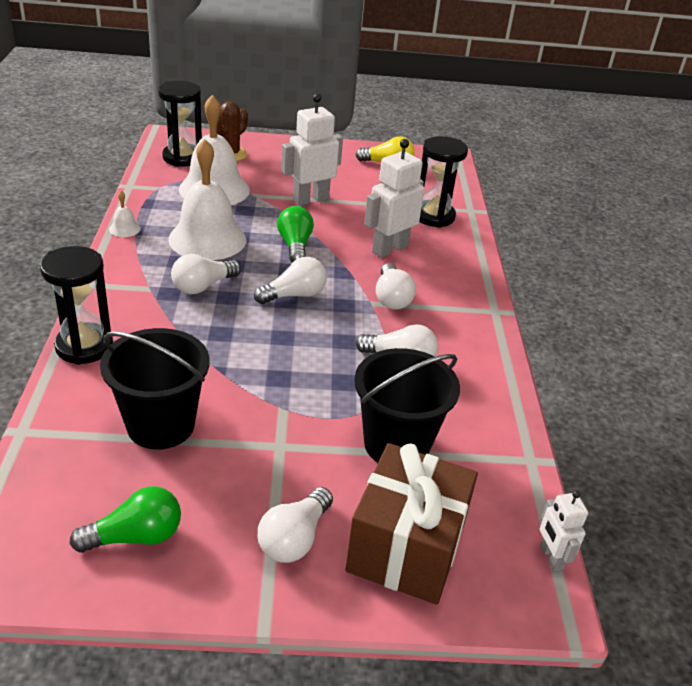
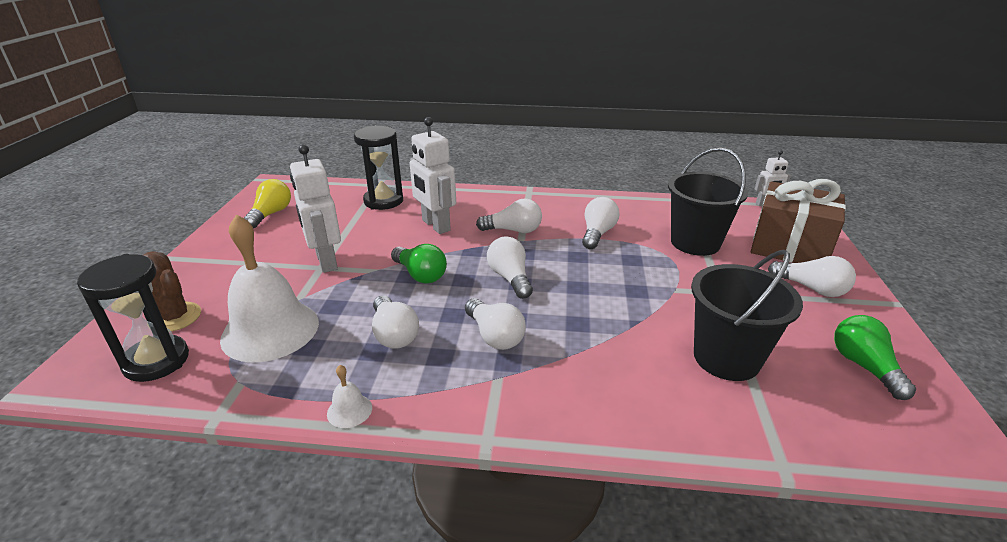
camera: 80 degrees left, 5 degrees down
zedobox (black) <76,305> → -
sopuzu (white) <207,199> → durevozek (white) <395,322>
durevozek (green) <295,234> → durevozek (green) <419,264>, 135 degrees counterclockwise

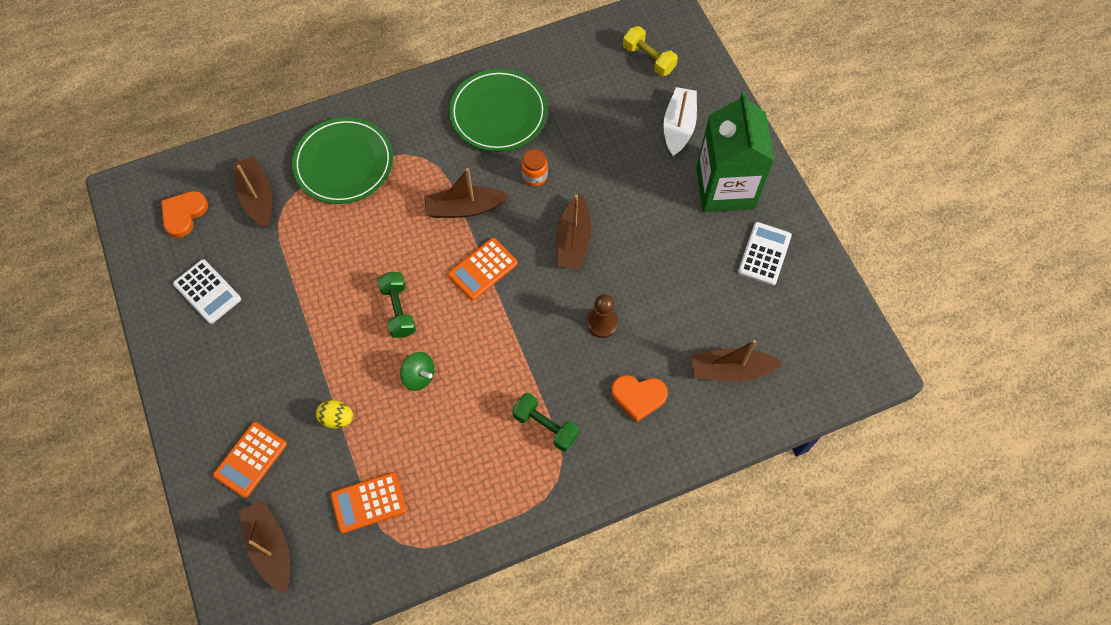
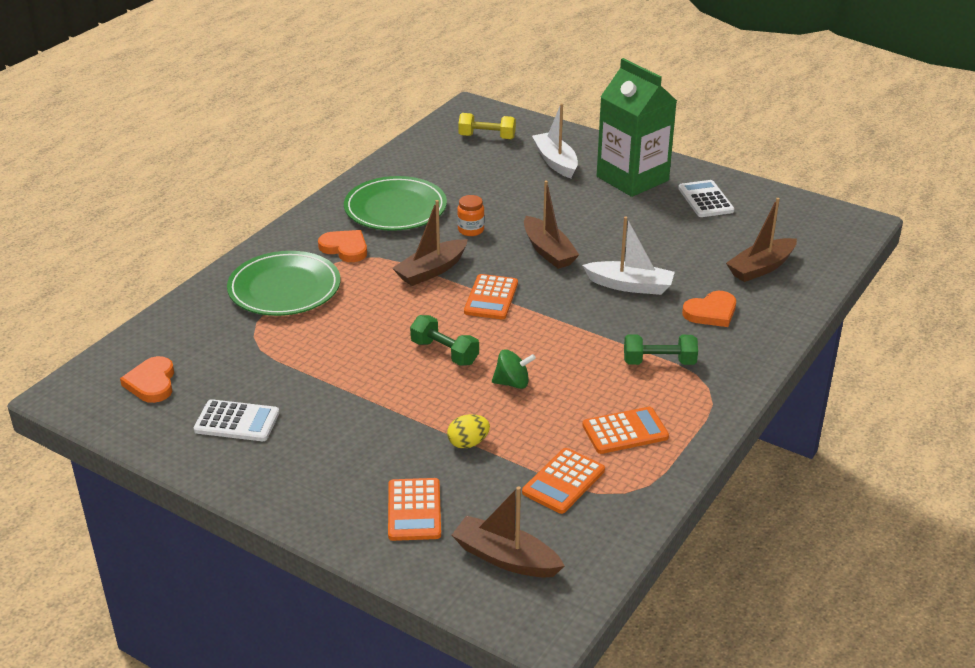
camera: 35 degrees left, 30 degrees down
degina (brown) <252,192> → -
- → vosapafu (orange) <342,246>
- → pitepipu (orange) <625,430>
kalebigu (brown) <602,316> → degina (white) <628,255>

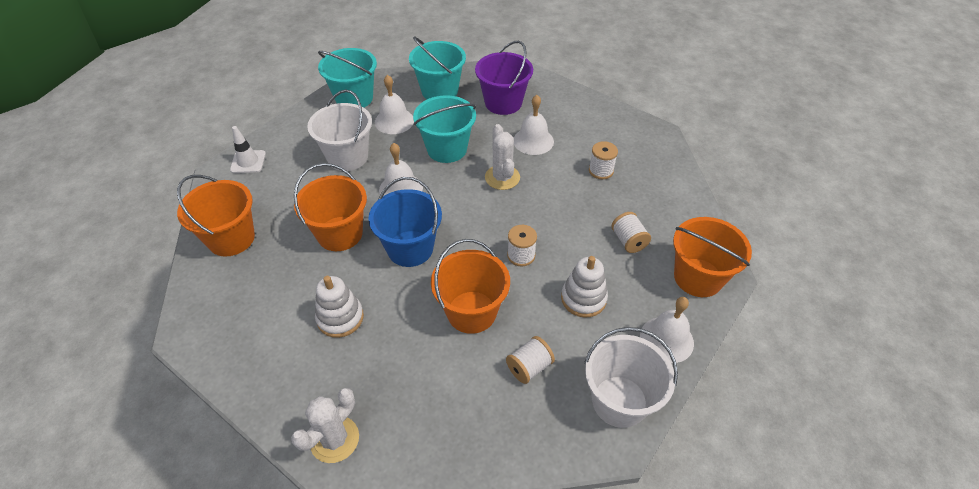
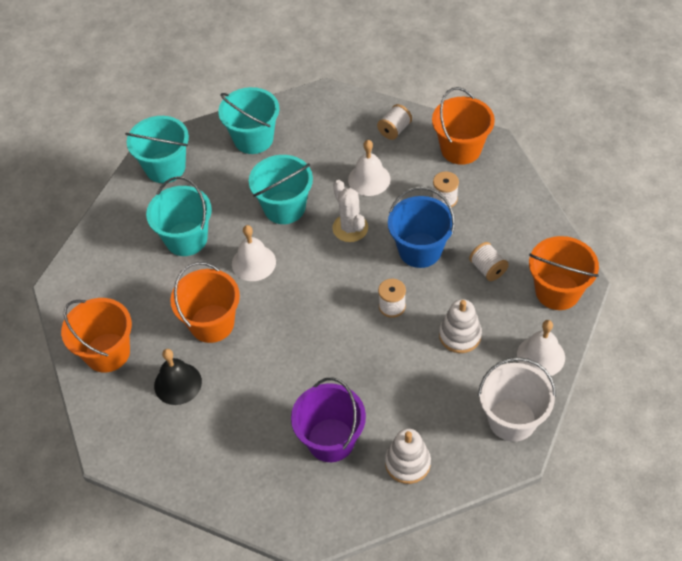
camera: 10 degrees left, 5 degrees up
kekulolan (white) <248,149> → -
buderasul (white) <325,425> → -
sopuzu (white) <394,104> → -
- → sopuzu (black) <178,377>
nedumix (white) <339,307> → nedumix (white) <408,456>, moved
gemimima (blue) <405,222> → gemimima (blue) <421,227>, moved
gemimima (orange) <470,286> → gemimima (orange) <463,126>, moved
gemimima (purple) <504,77> → gemimima (purple) <328,419>, moved
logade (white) <530,360> → logade (white) <394,122>, moved
gemimima (white) <339,130> → gemimima (turquoise) <179,216>

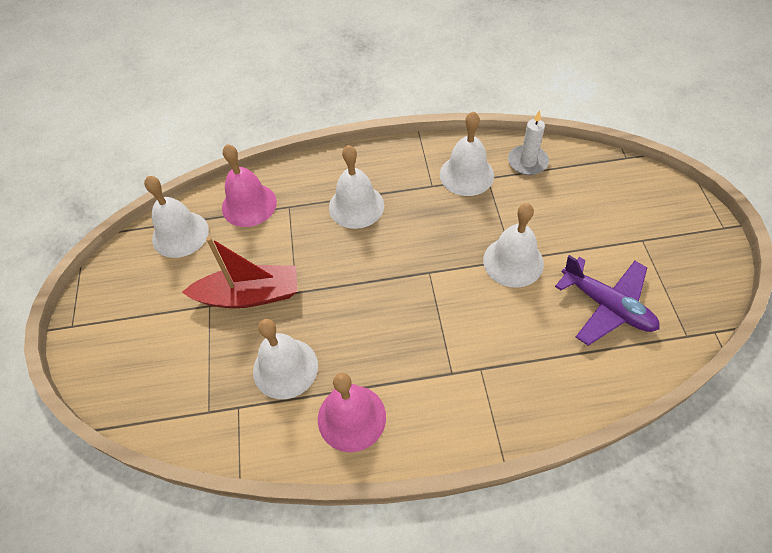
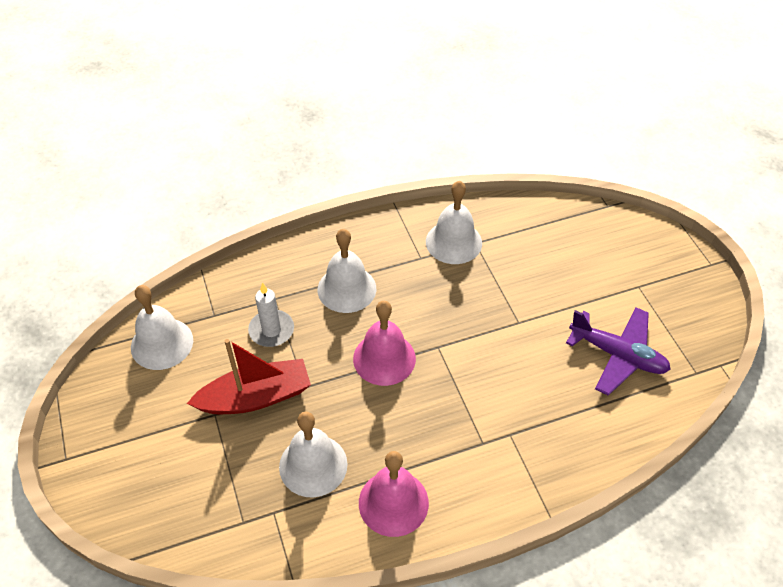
camera: 15 degrees left, 5 degrees down
sopuzu (white) <513,245> → -
sopuzu (pink) <249,185> → sopuzu (pink) <384,343>, moved
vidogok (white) <528,142> → vidogok (white) <271,315>, moved

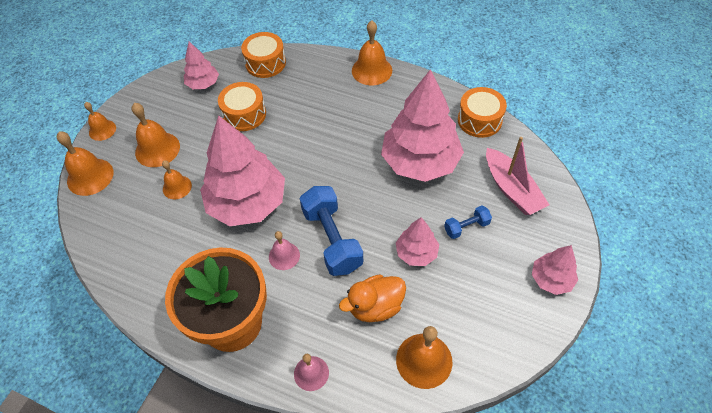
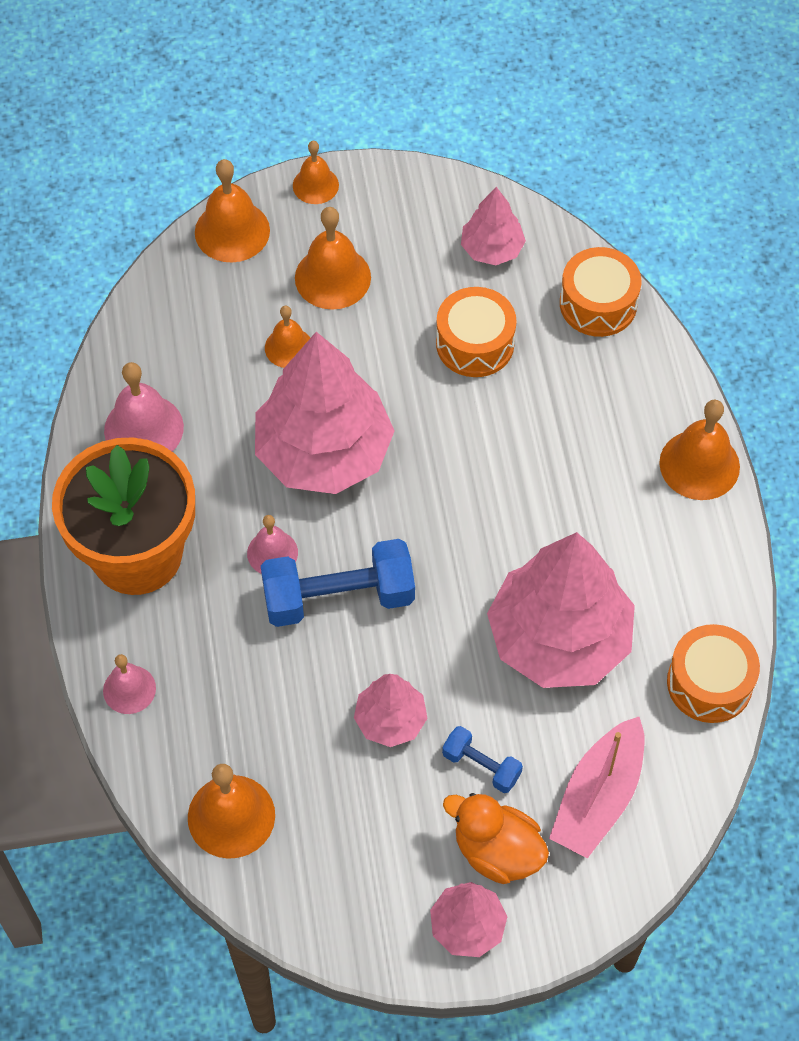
camera: 55 degrees right, 5 degrees up
- → sopuzu (pink) <144,406>
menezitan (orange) <372,298> → menezitan (orange) <496,838>, moved
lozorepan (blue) <331,231> → lozorepan (blue) <338,583>, 45 degrees clockwise

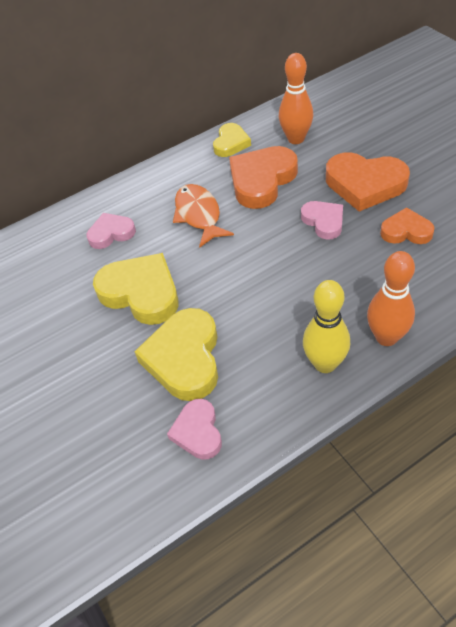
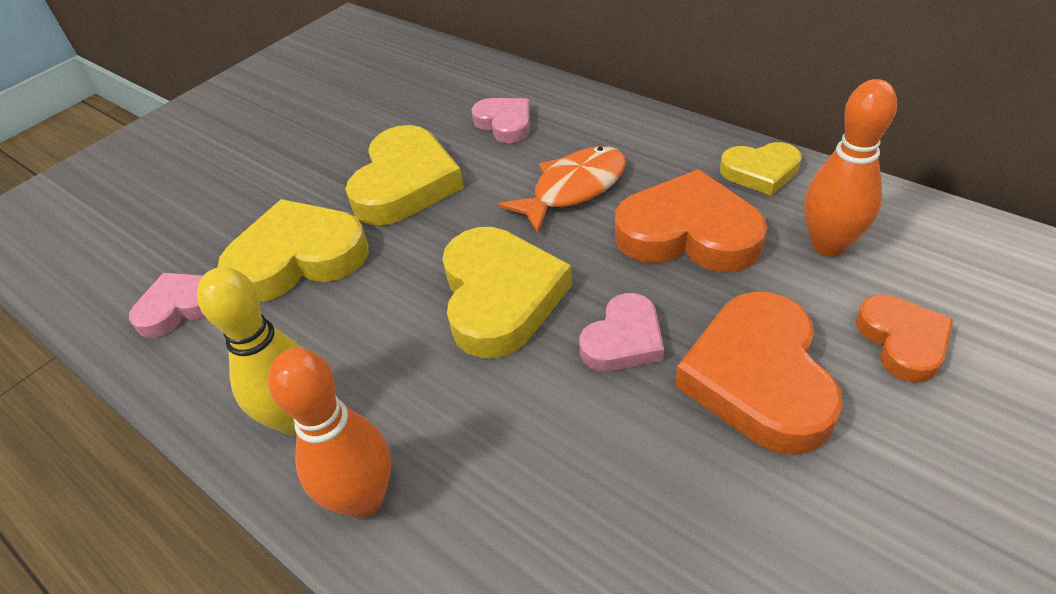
camera: 70 degrees right, 5 degrees down
- → vosapafu (yellow) <507,292>
vosapafu (orange) <407,225> → vosapafu (orange) <904,338>, moved

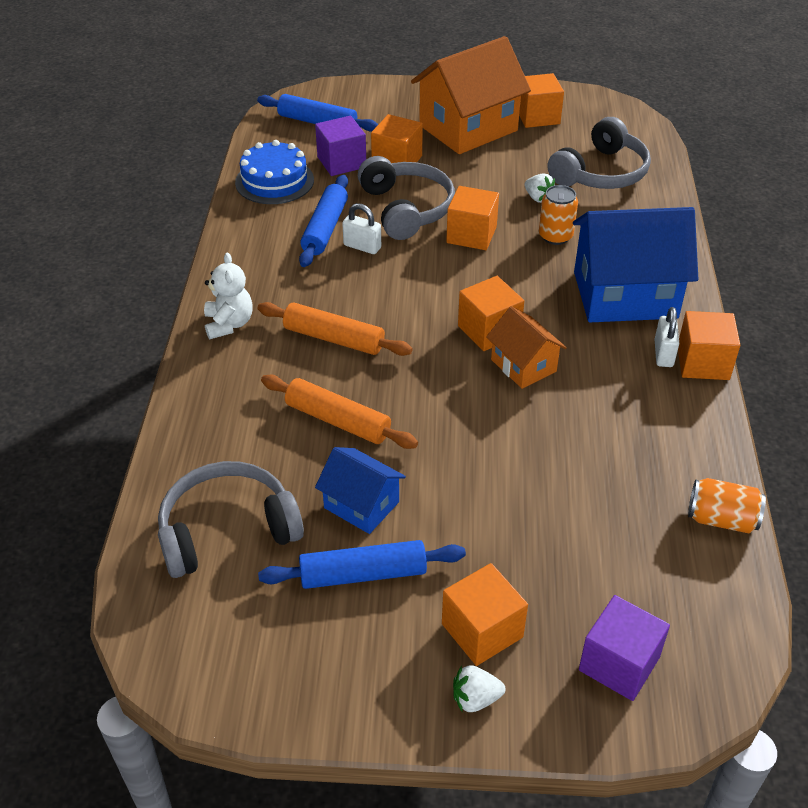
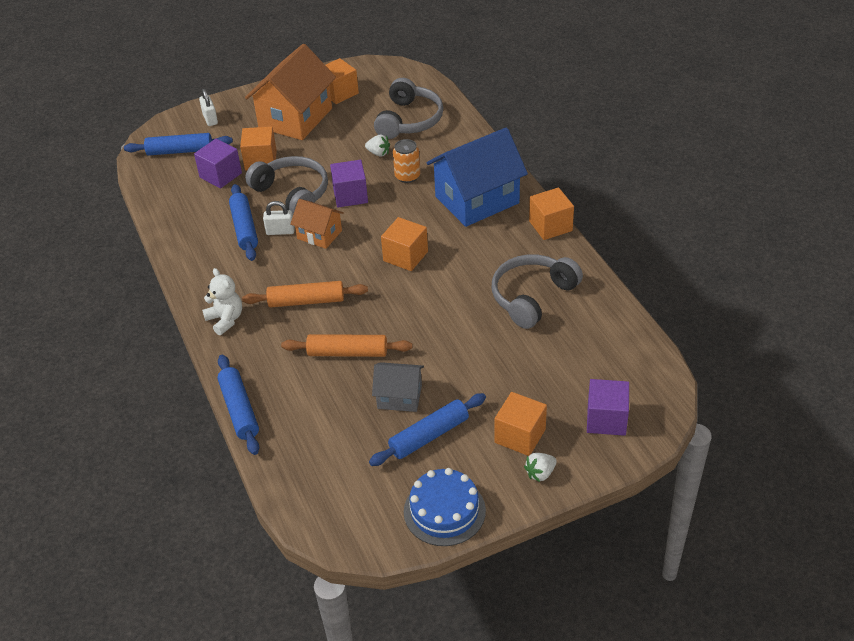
camera: 25 degrees left, 0 degrees up
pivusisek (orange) <727,506> → -
- → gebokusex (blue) <238,405>
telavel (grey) <231,519> → telavel (grey) <537,291>, moved
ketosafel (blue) <274,172> → ketosafel (blue) <445,507>, moved
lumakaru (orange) <526,347> → lumakaru (orange) <317,224>, moved
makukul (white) <667,337> → makukul (white) <208,107>, moved
lumakaru (blue) <360,490> → lumakaru (grey) <398,387>
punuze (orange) <472,218> → punuze (purple) <349,184>

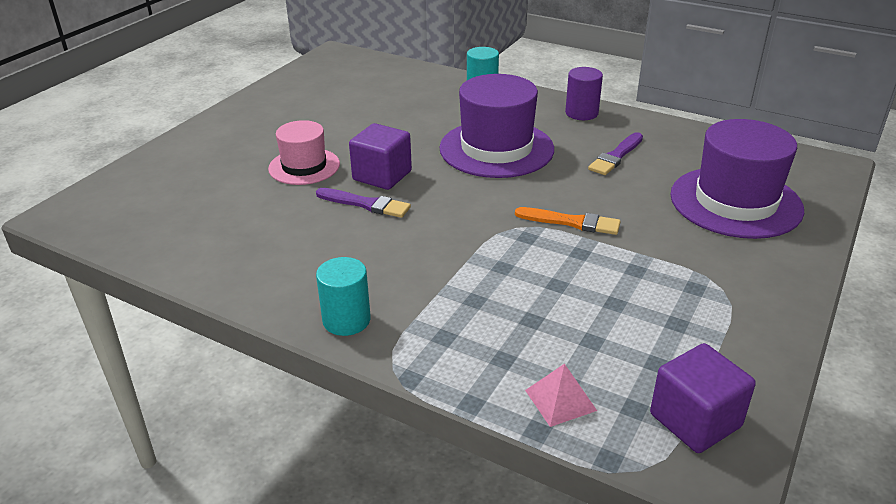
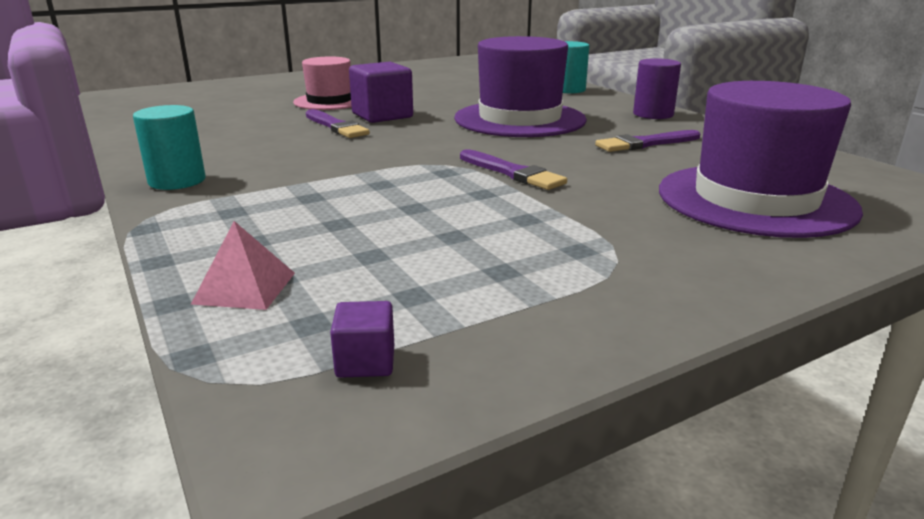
camera: 30 degrees right, 10 degrees down
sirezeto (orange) <568,221> → sirezeto (purple) <513,169>
punuze (purple) <703,398> → punuze (purple) <362,339>, x0.49

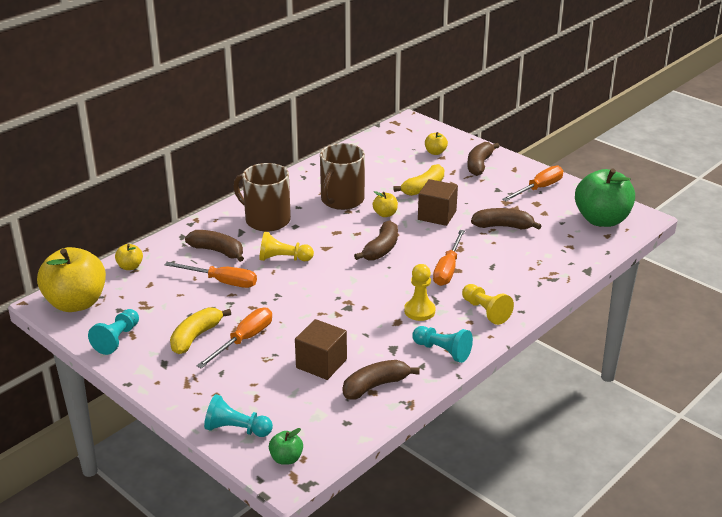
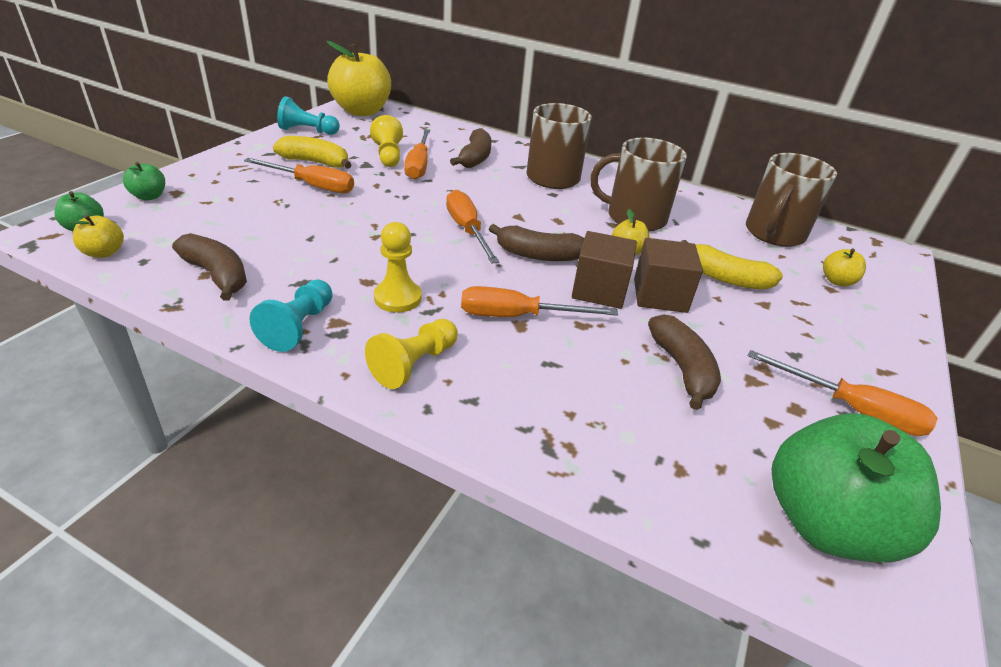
camera: 70 degrees right, 5 degrees up
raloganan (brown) <483,159> → -
- → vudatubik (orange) <472,227>
- → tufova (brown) <791,200>
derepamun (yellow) <129,257> → derepamun (yellow) <96,236>, moved
kalebigu (yellow) <286,246> → kalebigu (yellow) <386,141>, moved
punuze (brown) <321,349> → punuze (brown) <604,270>, moved
kalebigu (turquoise) <238,415> → derepamun (green) <144,181>

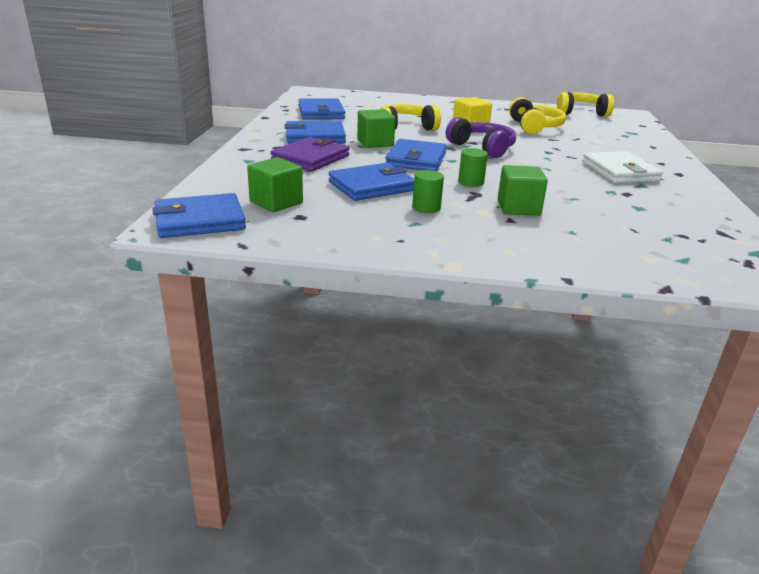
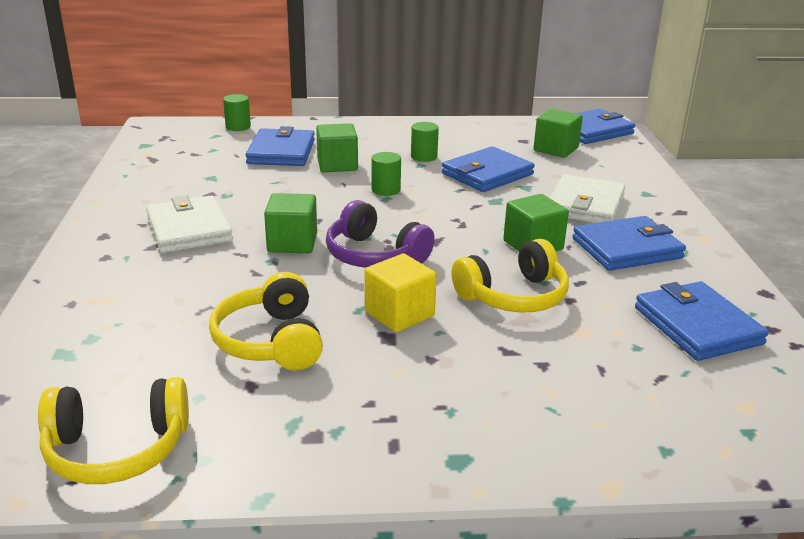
camera: 170 degrees right, 0 degrees up
- → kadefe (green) <237,112>
- → punuze (green) <290,223>
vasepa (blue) <416,155> → vasepa (blue) <280,146>, moved
vasepa (purple) <310,154> → vasepa (white) <588,198>

